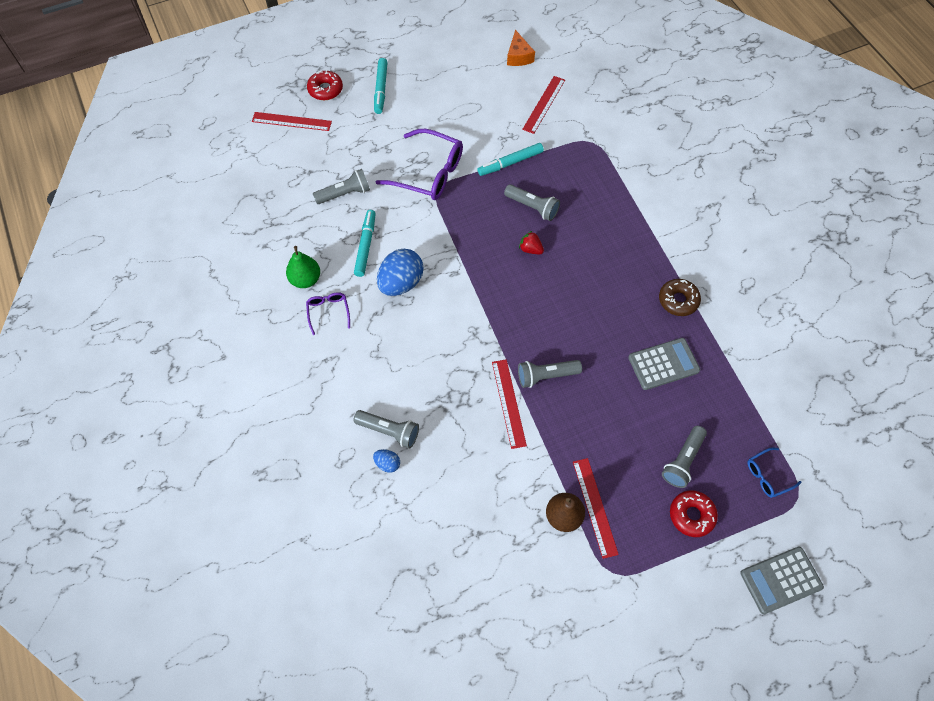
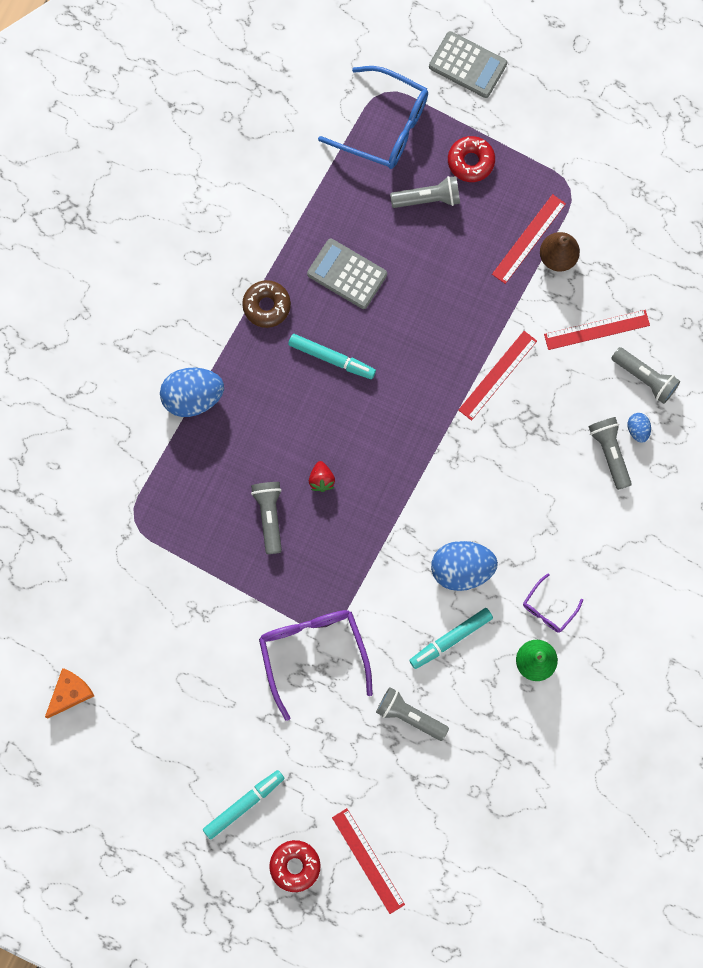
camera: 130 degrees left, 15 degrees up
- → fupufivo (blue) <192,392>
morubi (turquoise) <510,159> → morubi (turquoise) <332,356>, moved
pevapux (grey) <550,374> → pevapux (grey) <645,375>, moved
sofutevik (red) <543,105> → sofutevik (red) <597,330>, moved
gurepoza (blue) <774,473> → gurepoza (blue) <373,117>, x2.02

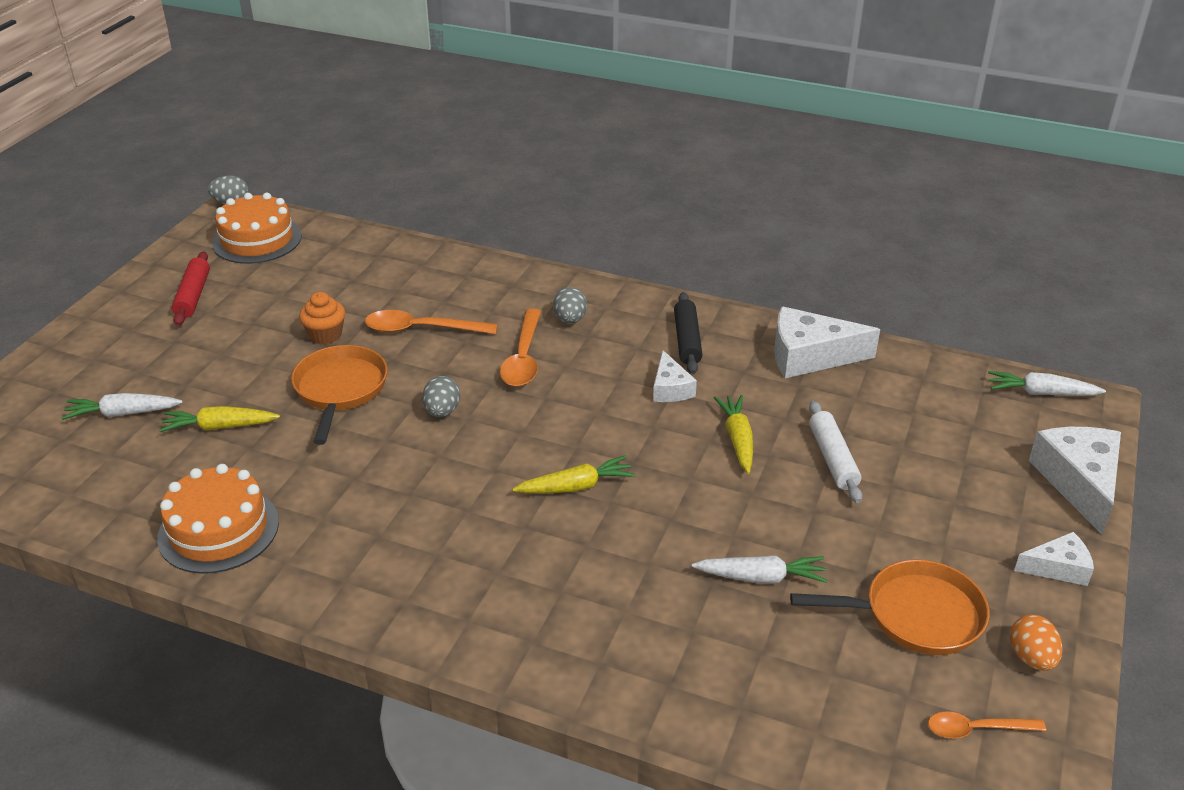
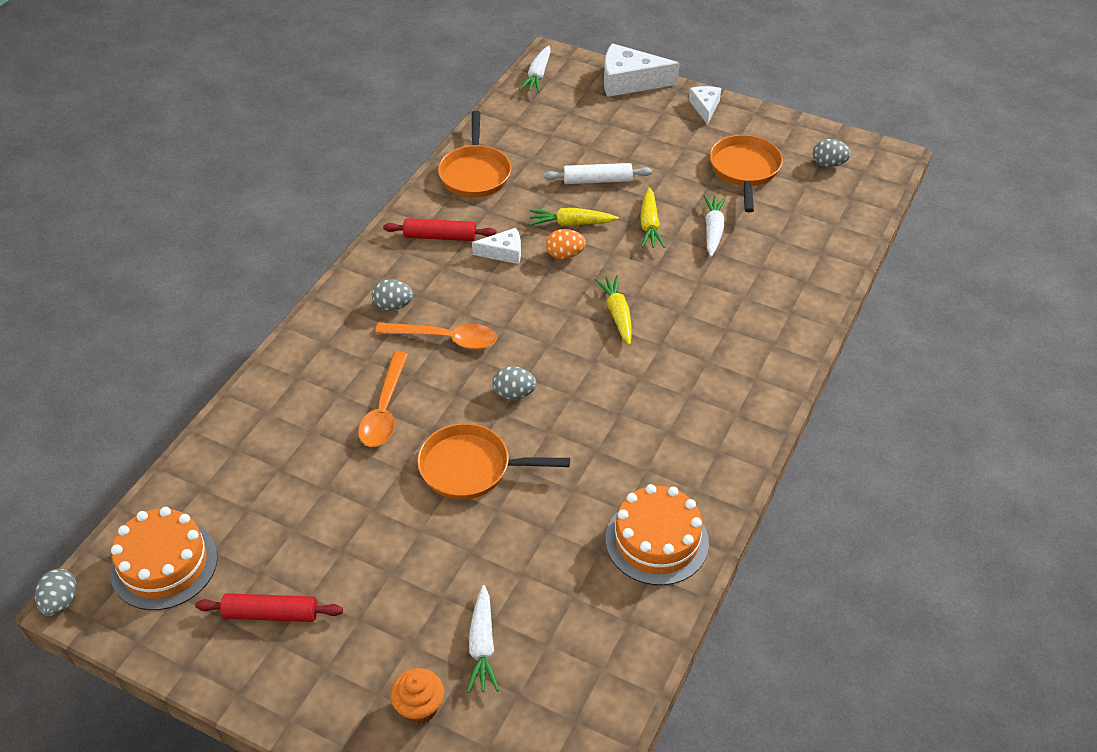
camera: 85 degrees left, 10 degrees up
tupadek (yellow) <219,419> → tupadek (yellow) <652,217>, moved
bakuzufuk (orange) <322,318> → bakuzufuk (orange) <417,696>, moved
fupufivo (orange) <1036,643> → fupufivo (orange) <566,244>, moved
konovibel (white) <827,342> → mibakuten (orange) <474,154>
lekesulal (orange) <987,725> → fupufivo (grey) <832,153>
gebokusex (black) <688,333> → gebokusex (red) <439,229>

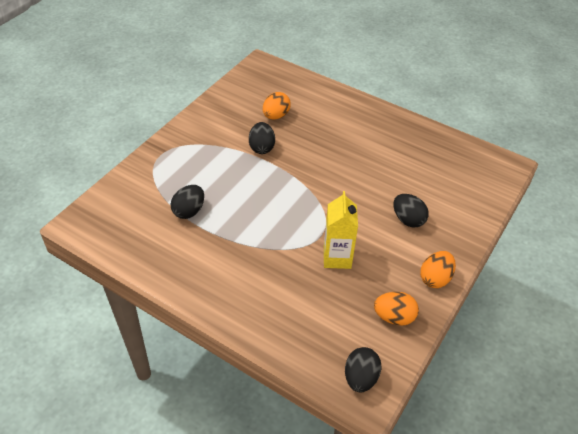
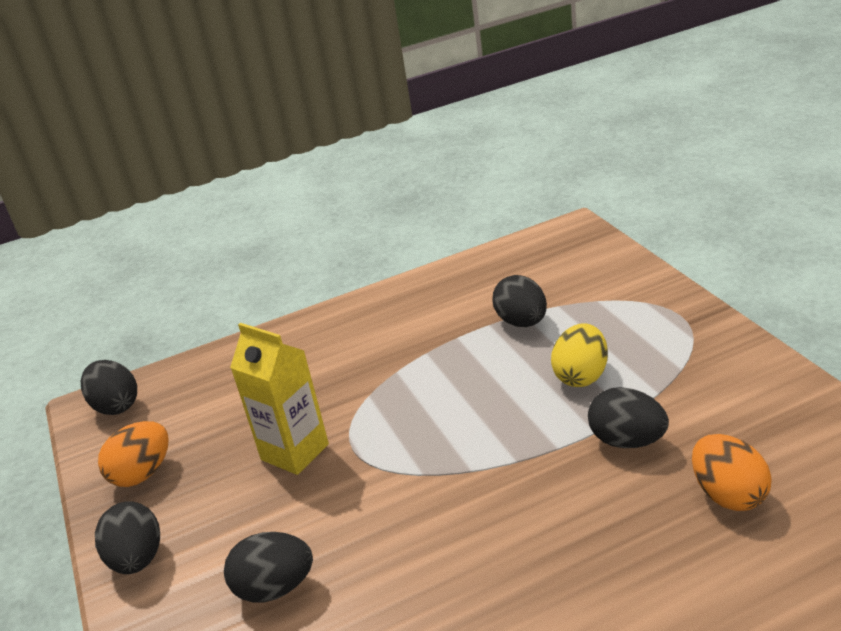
camera: 130 degrees right, 15 degrees down
- → fupufivo (yellow) <579,355>
fupufivo (orange) <438,269> → fupufivo (black) <127,537>

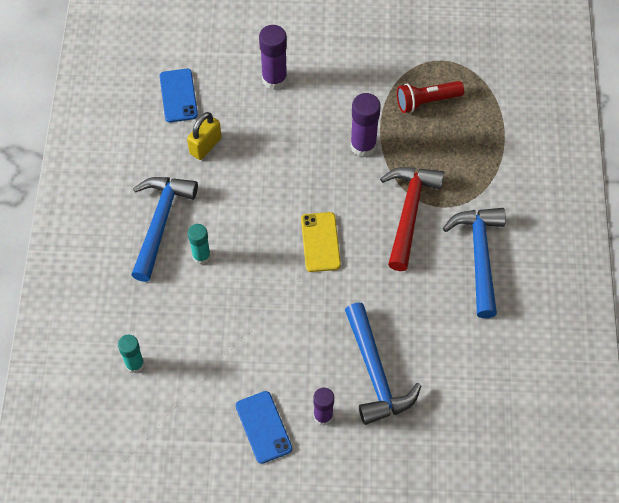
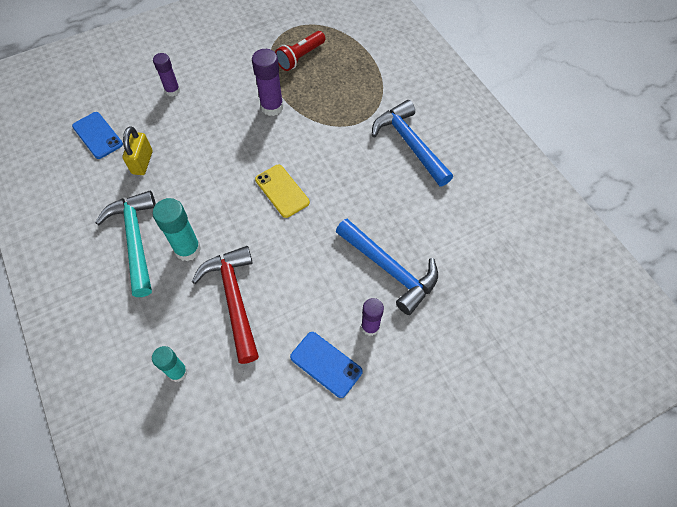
camera: 30 degrees left, 0 degrees up
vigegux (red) <412,219> → vigegux (red) <225,305>, moved
vigegux (blue) <164,229> → vigegux (turquoise) <125,244>
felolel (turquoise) <199,244> → felolel (turquoise) <177,229>, x1.50
felolel (purple) <273,57> → felolel (purple) <166,74>, x0.66

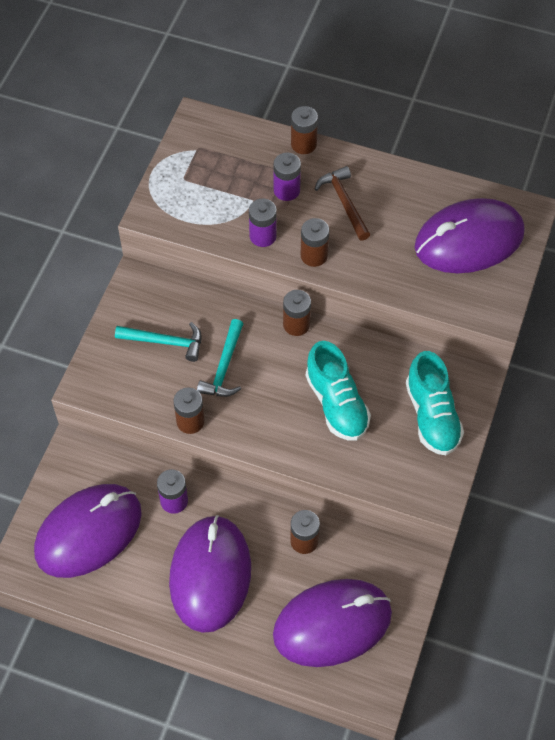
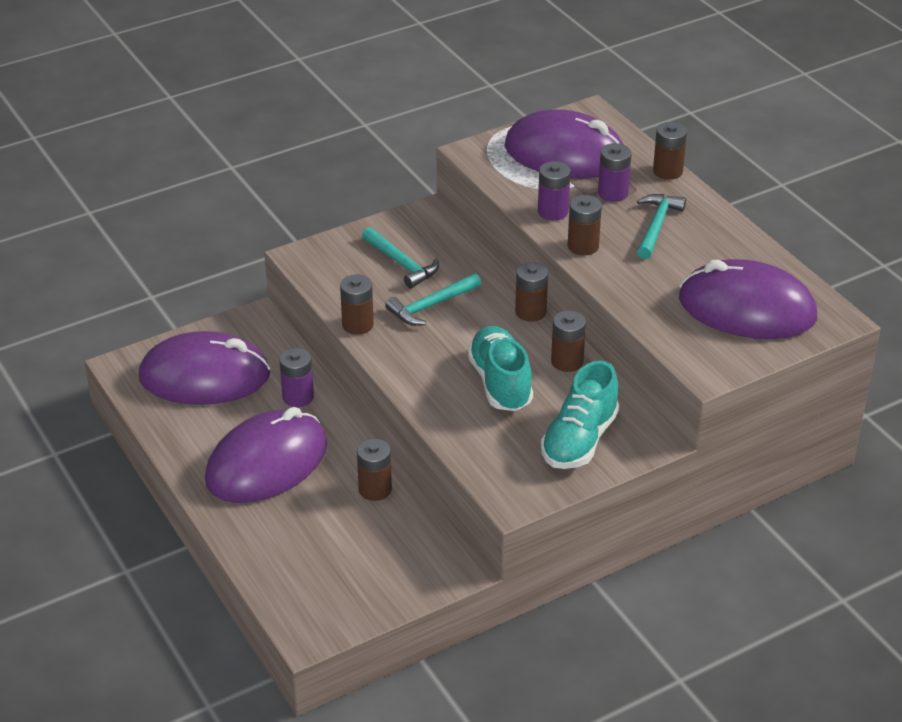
camera: 40 degrees right, 20 degrees down
- → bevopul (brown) <568,341>
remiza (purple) <332,623> → remiza (purple) <564,143>, moved
vigegux (brown) <342,203> → vigegux (turquoise) <661,226>
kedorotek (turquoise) <338,391> → kedorotek (turquoise) <500,368>, 150 degrees clockwise

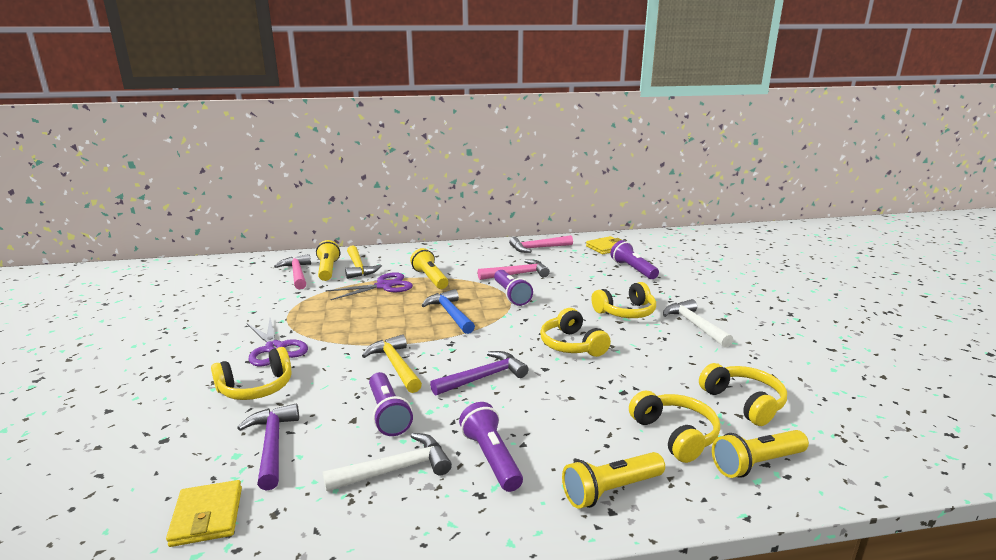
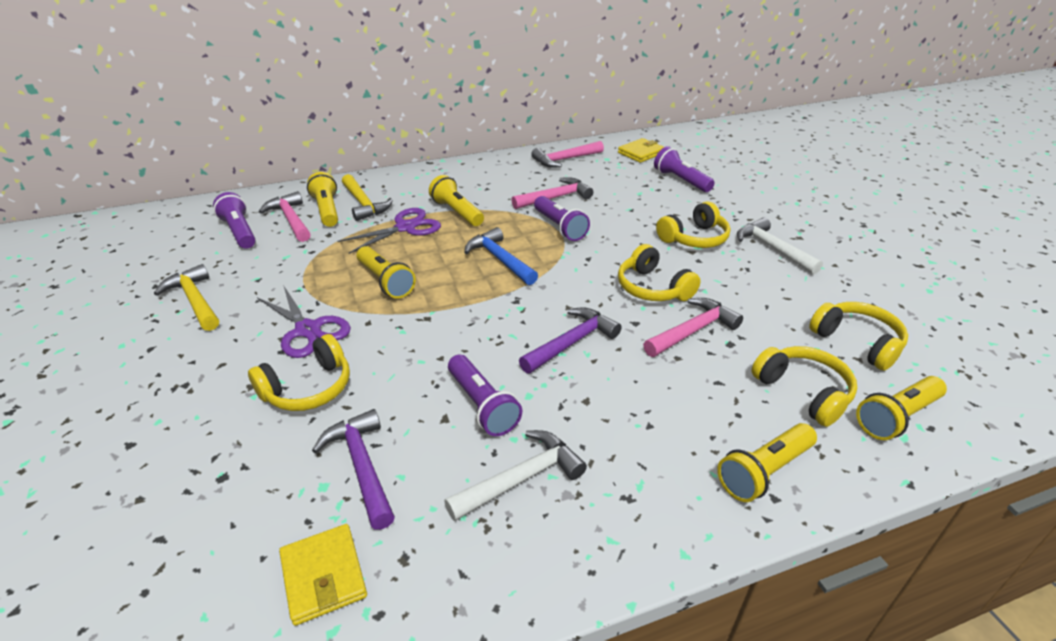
camera: 10 degrees left, 15 degrees up
- → pevapux (yellow) <386,272>
- → vigegux (pink) <693,327>
vigegux (yellow) <392,363> → vigegux (yellow) <186,297>, moved
pevapux (purple) <491,447> → pevapux (purple) <234,220>, moved

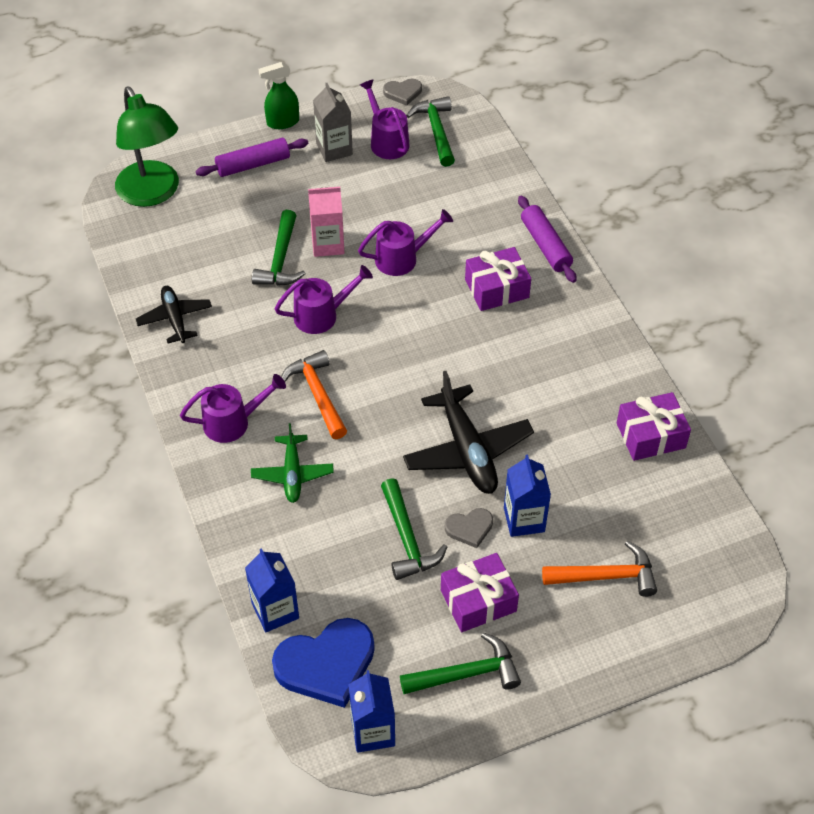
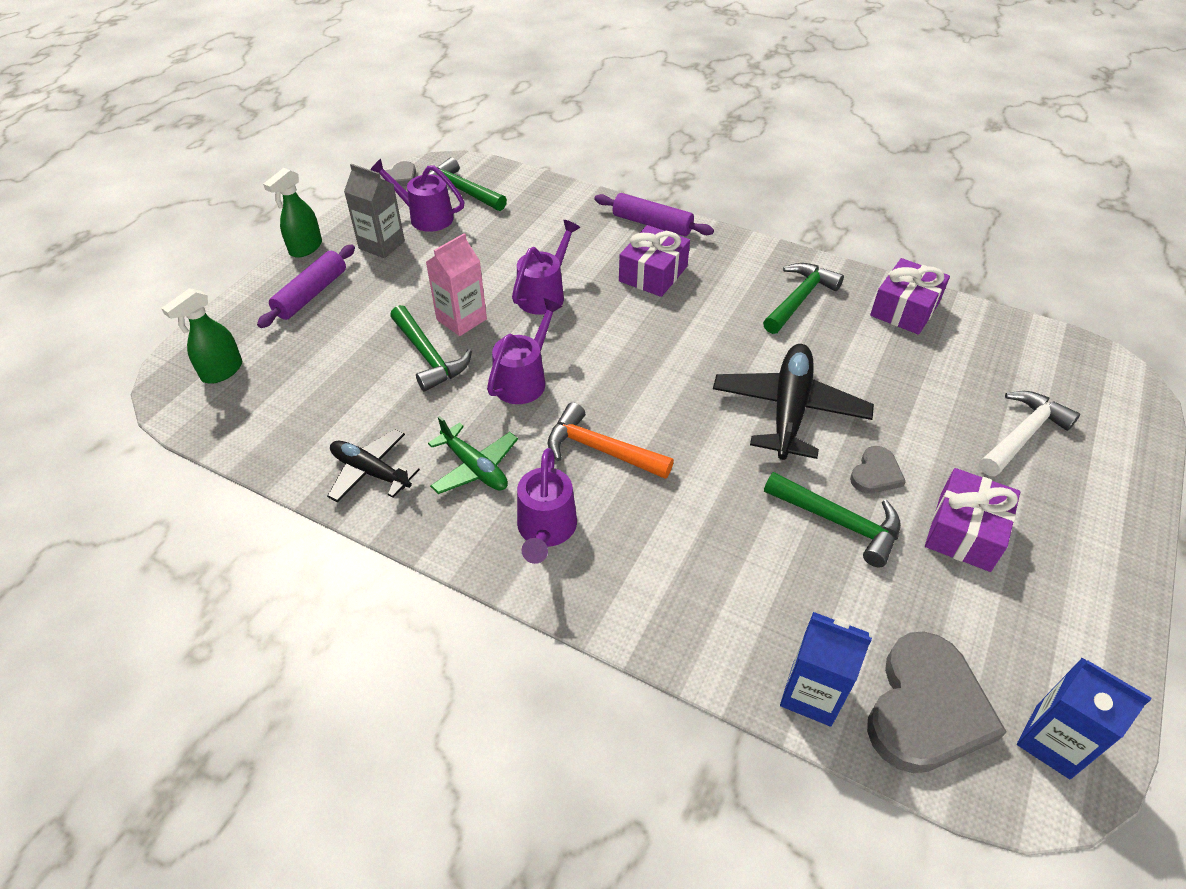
camera: 40 degrees left, 5 degrees down
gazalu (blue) <527,495> → -
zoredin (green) <292,463> → zoredin (green) <473,455>, moved
vigegux (green) <460,663> → vigegux (green) <803,298>, moved
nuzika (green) <147,147> → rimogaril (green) <201,336>
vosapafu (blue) <323,663> → vosapafu (grey) <937,702>
vigegux (orange) <599,569> → vigegux (white) <1029,433>
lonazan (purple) <233,408> → lonazan (purple) <547,506>, 150 degrees clockwise
zoredin (black) <468,432> → zoredin (black) <793,402>, 105 degrees counterclockwise

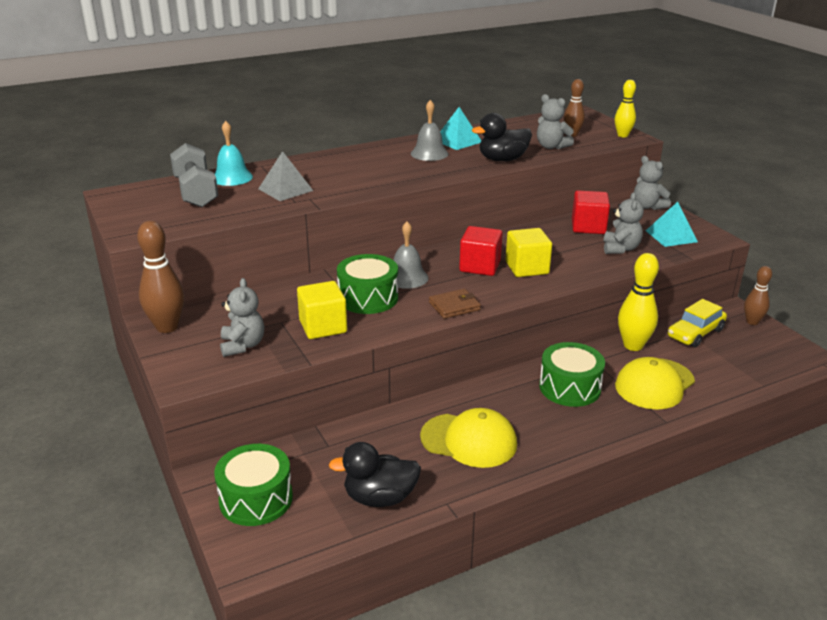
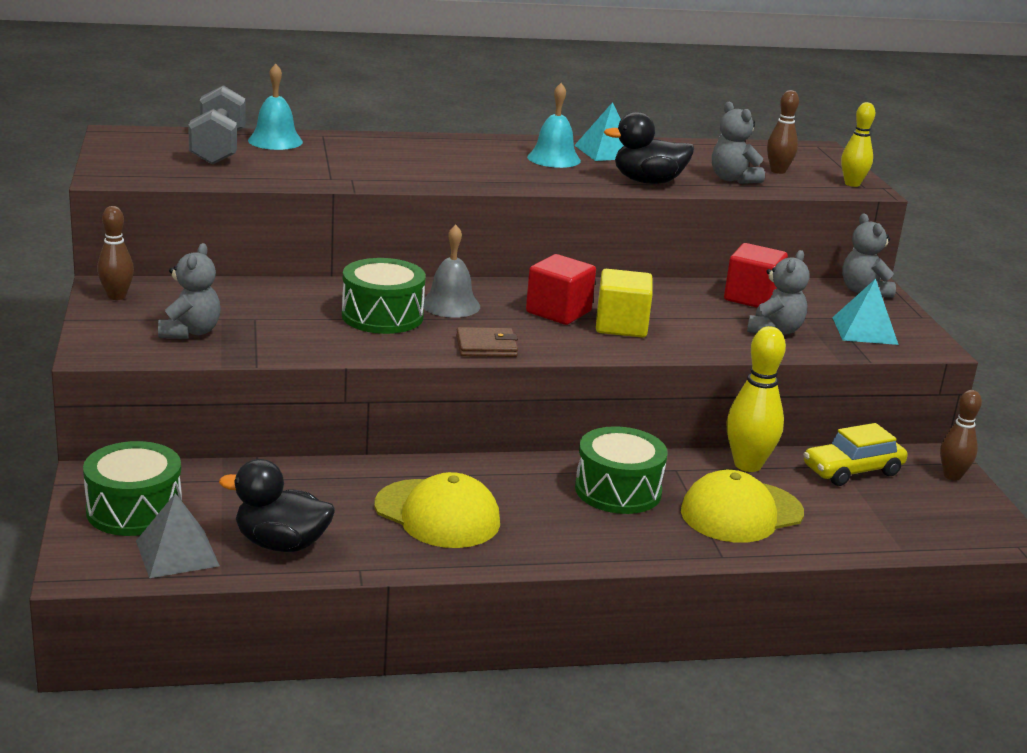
camera: 15 degrees right, 5 degrees down
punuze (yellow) <322,310> → -
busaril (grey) <285,176> → busaril (grey) <178,535>, moved
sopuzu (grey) <430,130> → sopuzu (turquoise) <554,125>
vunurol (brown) <160,277> → vunurol (brown) <115,253>, x0.64

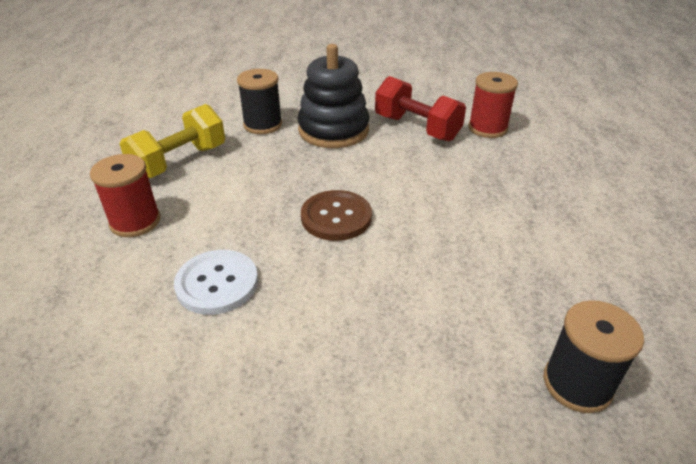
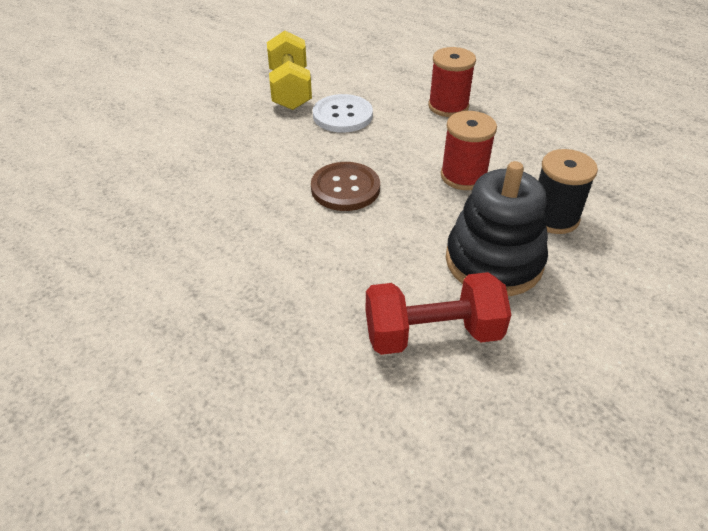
camera: 130 degrees right, 5 degrees up
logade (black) <593,356> → -
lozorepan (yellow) <172,141> → lozorepan (yellow) <289,70>, moved
logade (red) <493,105> → logade (red) <469,150>, moved

